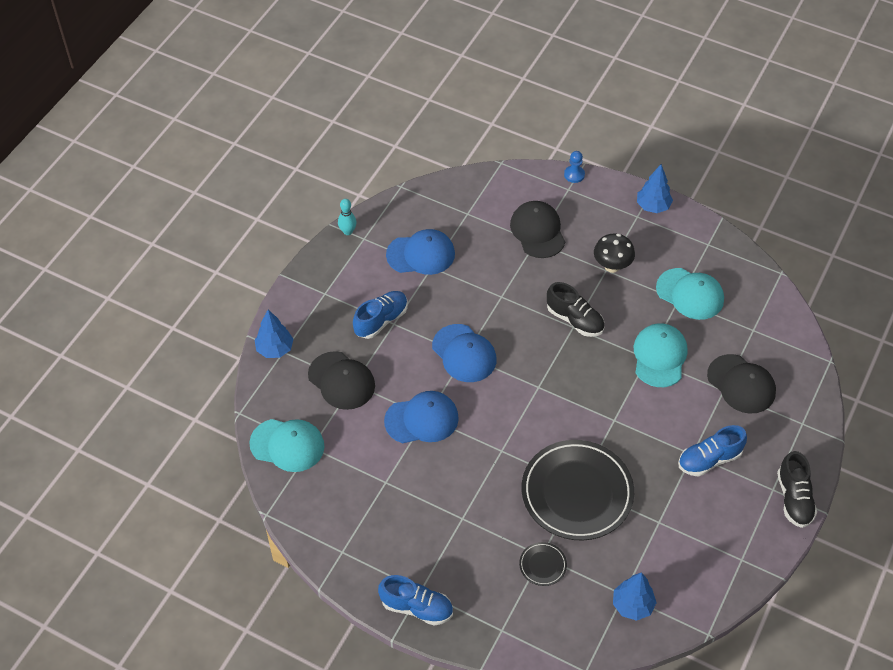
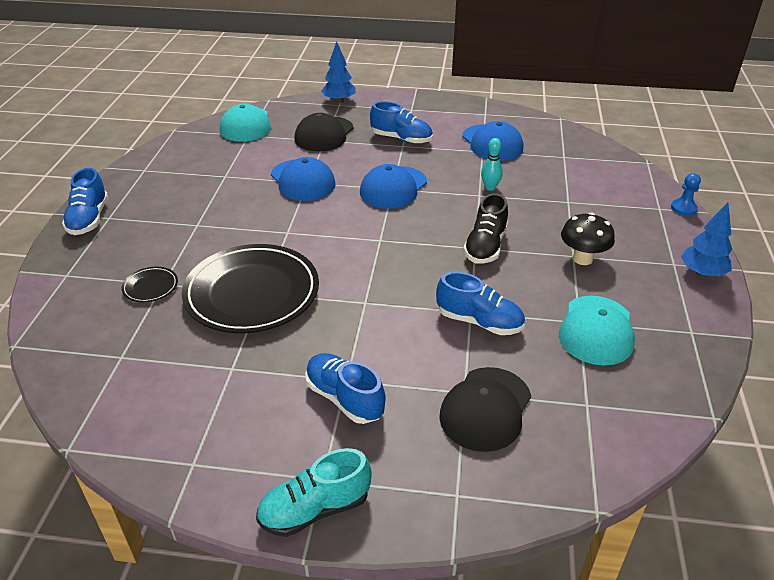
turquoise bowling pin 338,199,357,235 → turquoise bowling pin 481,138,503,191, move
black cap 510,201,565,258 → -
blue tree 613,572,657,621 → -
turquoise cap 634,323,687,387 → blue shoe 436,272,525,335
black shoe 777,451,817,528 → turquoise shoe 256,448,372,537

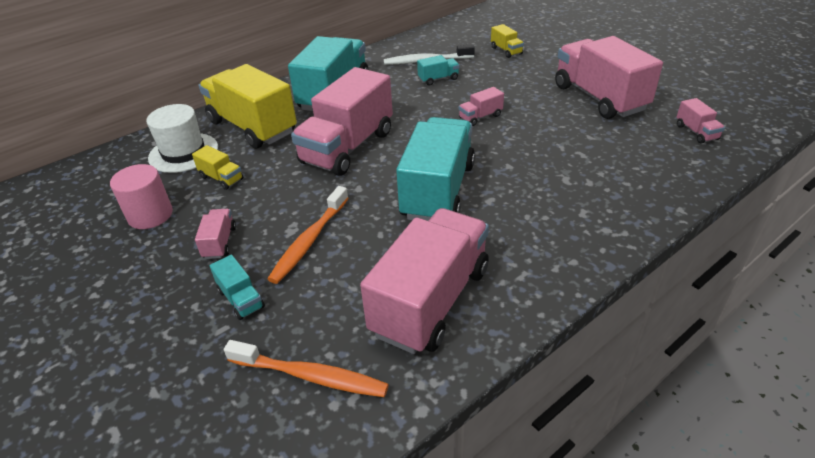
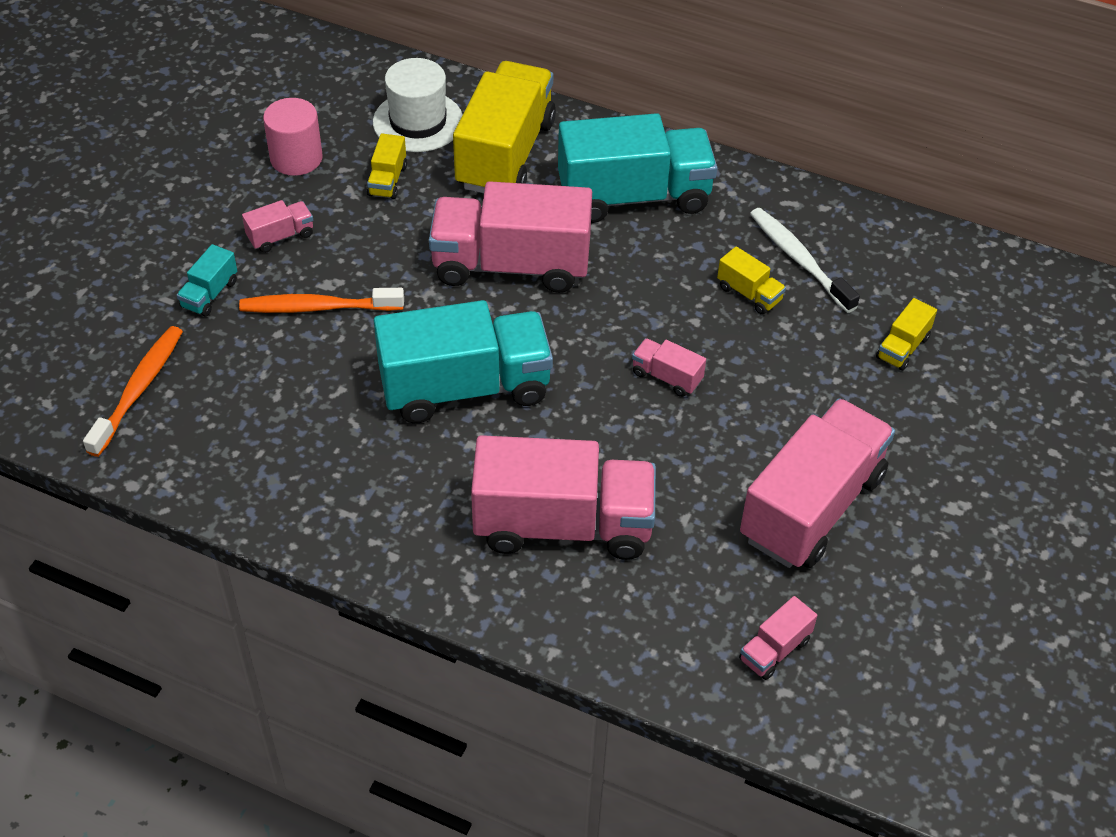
orange toothbrush 224,340,389,397 → orange toothbrush 83,326,183,457, 150 degrees counterclockwise
pink truck 360,208,489,354 → pink truck 471,435,656,560, move
turquoise truck 417,55,460,85 → yellow truck 717,246,786,315

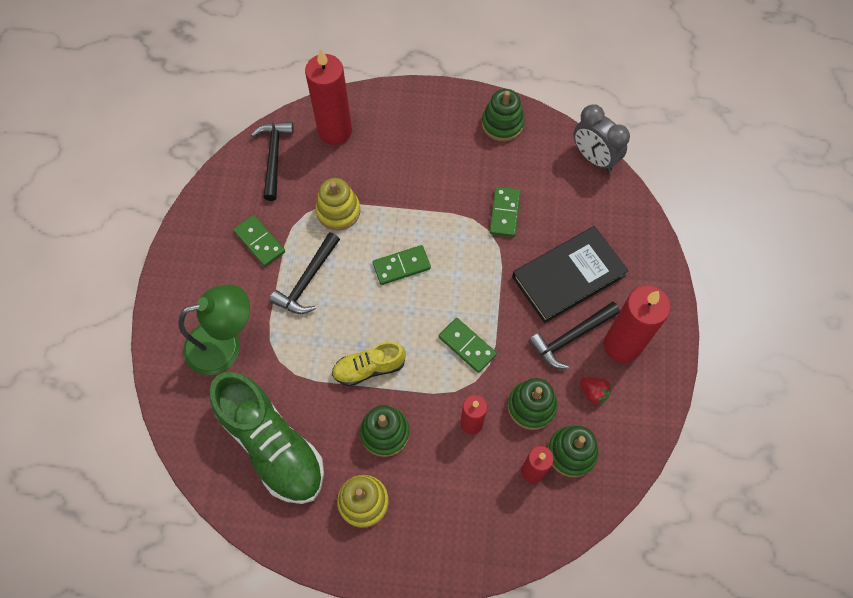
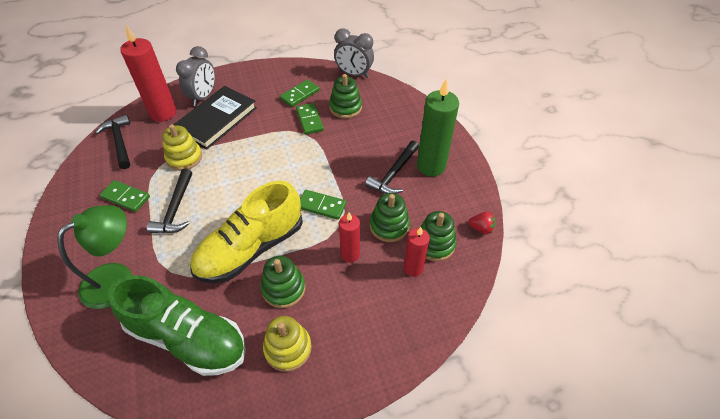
yellow shoe 332,342,406,386 → yellow shoe 190,181,303,283, x1.90
green domino 373,245,431,285 → green domino 280,79,319,107, move
green stacking toy 482,89,524,141 → green stacking toy 329,74,362,119, move
black book 512,226,629,323 → black book 173,86,257,149, move
red strawberry 580,377,611,405 → red strawberry 468,212,496,234, move
red candle 604,286,671,363 → green candle 417,78,459,177
- → grey clock 176,46,215,106

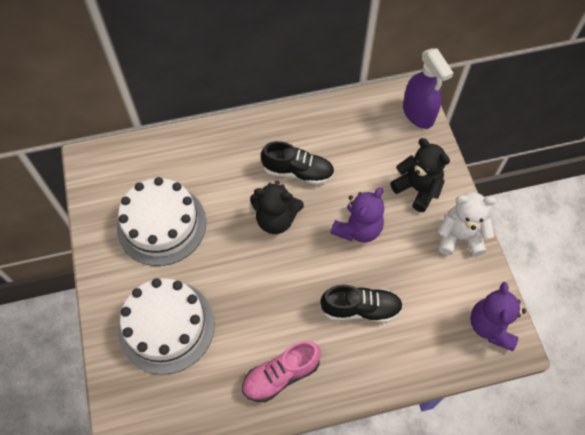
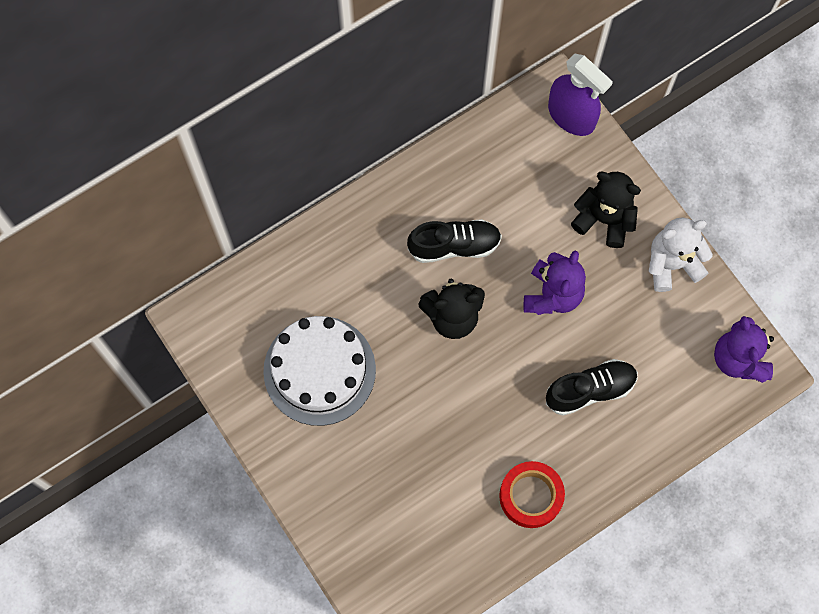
white cake 118,278,215,375 → -
pink shoe 242,341,321,402 → red tape 499,461,565,528

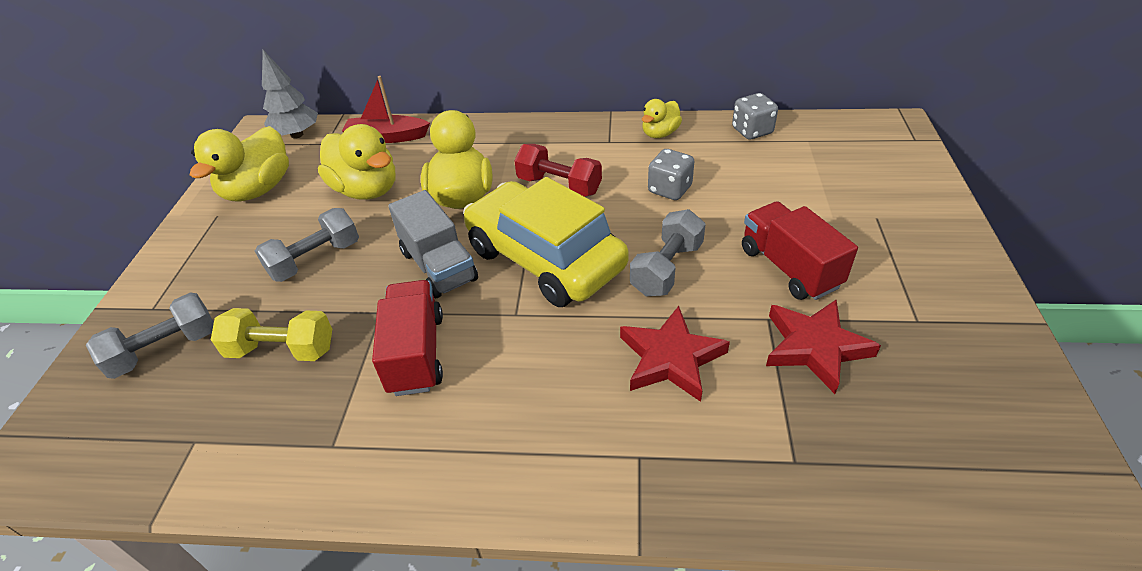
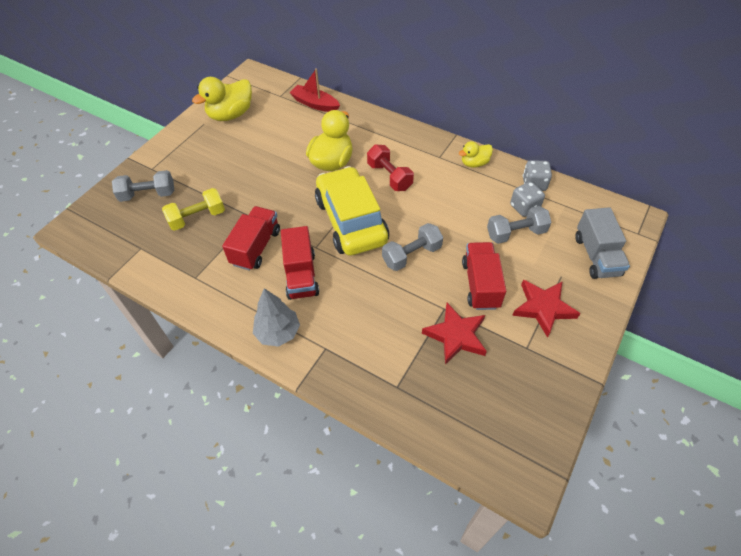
yellow dumbbell 211,308,332,361 → yellow dumbbell 162,188,225,231, 60 degrees counterclockwise
grey dumbbell 255,208,359,282 → grey dumbbell 487,206,551,244, move
grey tree 262,50,318,139 → grey tree 253,288,300,347, move
yellow duck 318,124,395,200 → -
grey truck 388,190,478,298 → grey truck 575,207,630,279, move
red star 620,306,730,402 → red star 512,279,580,338, move
grey dice 648,149,694,200 → grey dice 510,182,545,217, move
- → red truck 281,226,319,300

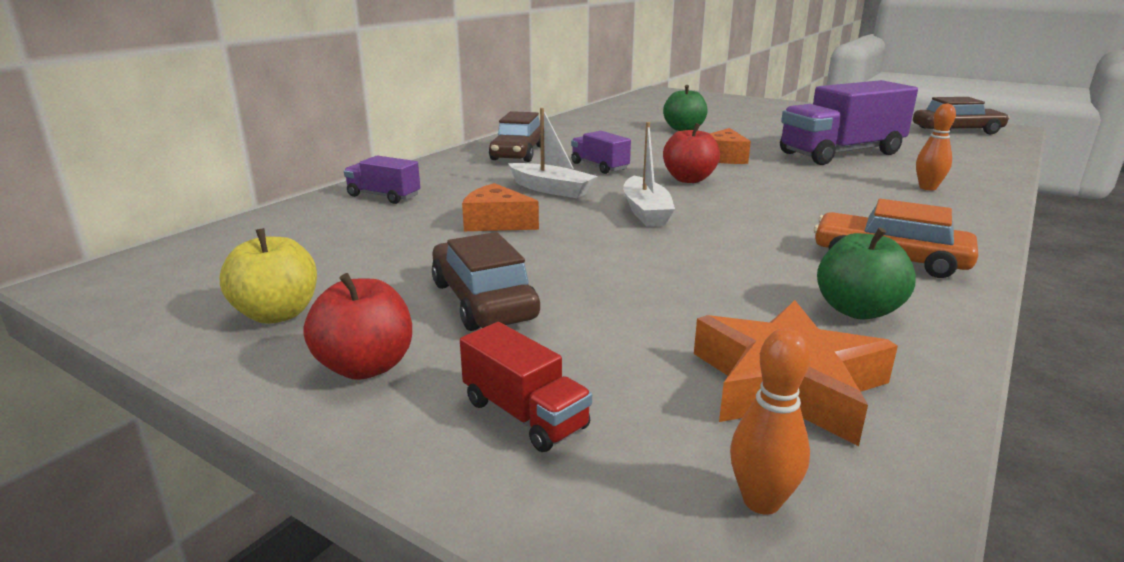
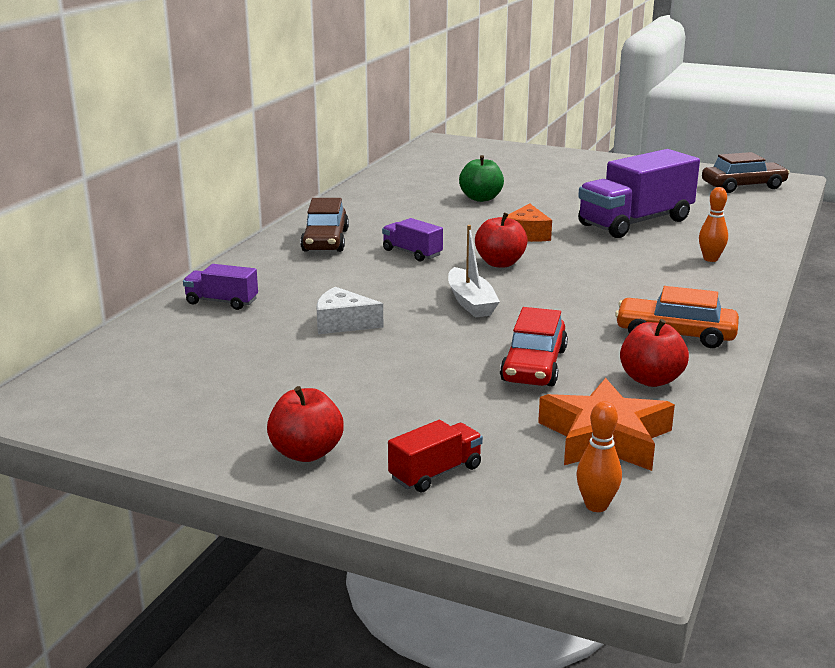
yellow apple 220,228,317,324 → -
brown car 432,232,540,331 → -
red truck 460,322,592,452 → red truck 388,420,483,492, 75 degrees counterclockwise
orange cheese 462,183,539,231 → white cheese 316,287,384,334
white boat 508,108,598,198 → -
green apple 817,227,916,320 → red apple 620,319,689,387
- → red car 500,307,568,386

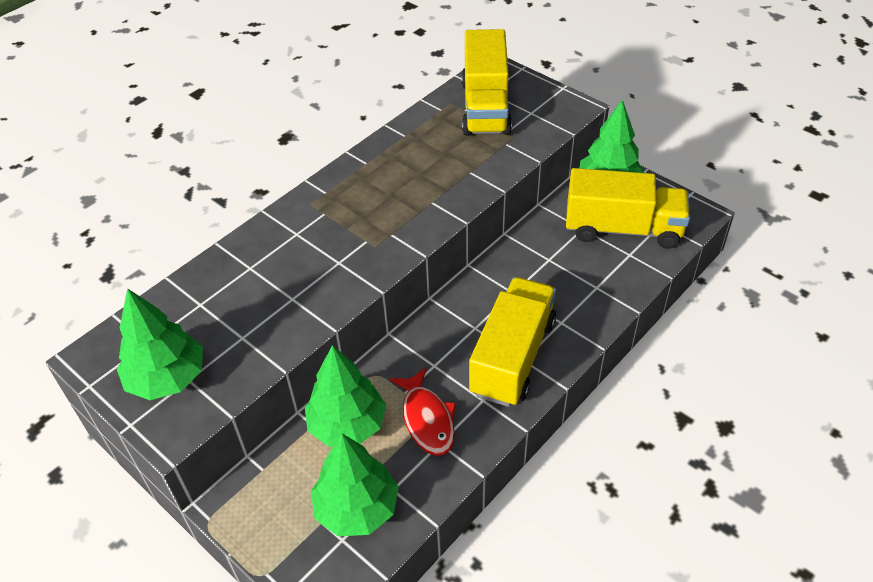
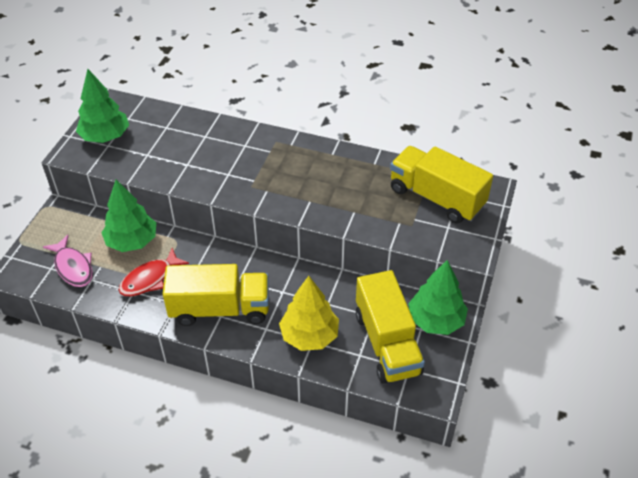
green tree 311,433,399,536 → pink fish 43,235,93,287
yellow truck 461,29,512,136 → yellow truck 390,146,493,223, 60 degrees clockwise
- → yellow tree 279,276,339,351

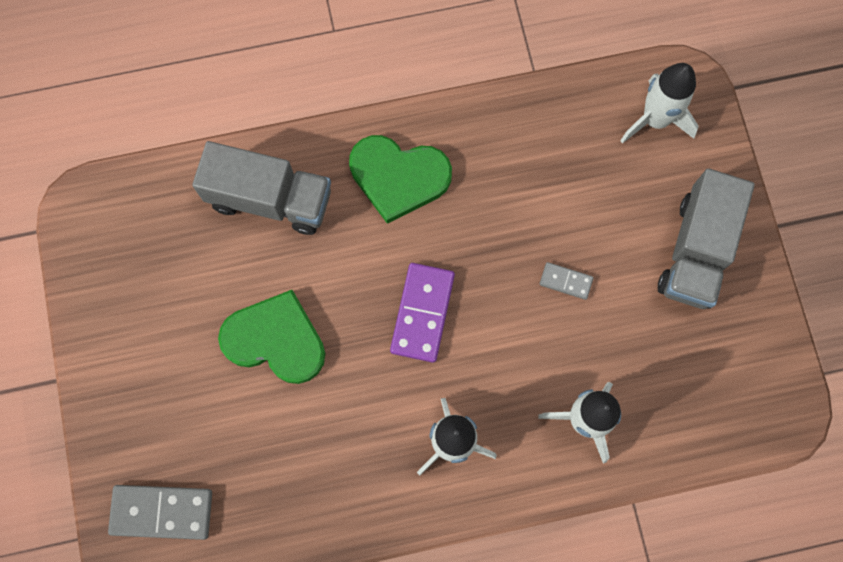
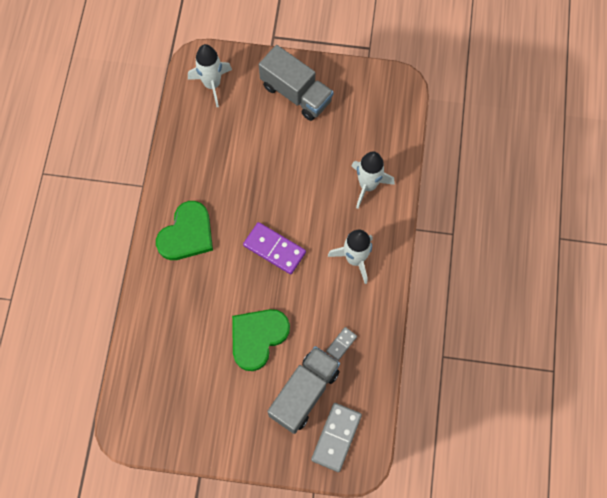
grey truck 192,141,331,235 → grey truck 267,346,340,434, move
grey domino 540,262,593,300 → grey domino 326,327,357,361, move

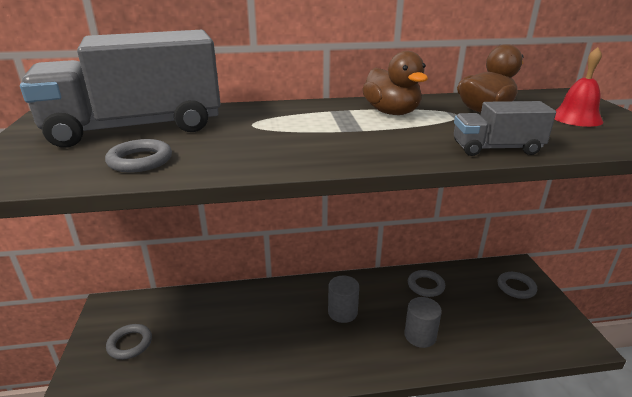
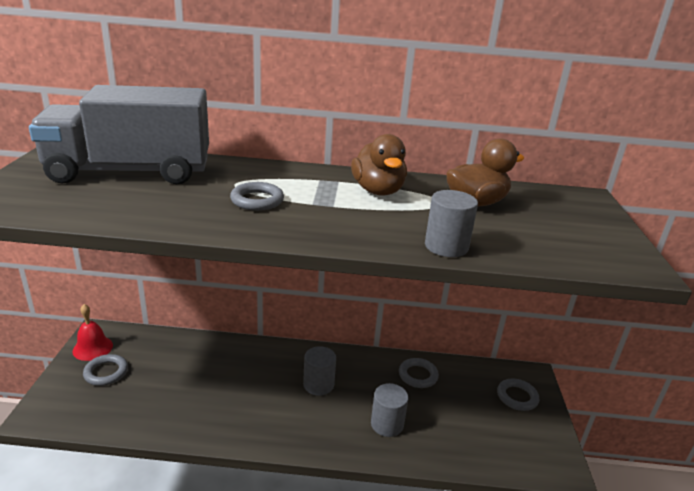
grey ring 105,139,172,172 → grey ring 230,182,284,211, move
grey truck 454,101,556,156 → grey cylinder 425,190,478,257
red bell 555,47,604,127 → red bell 72,304,113,361, move

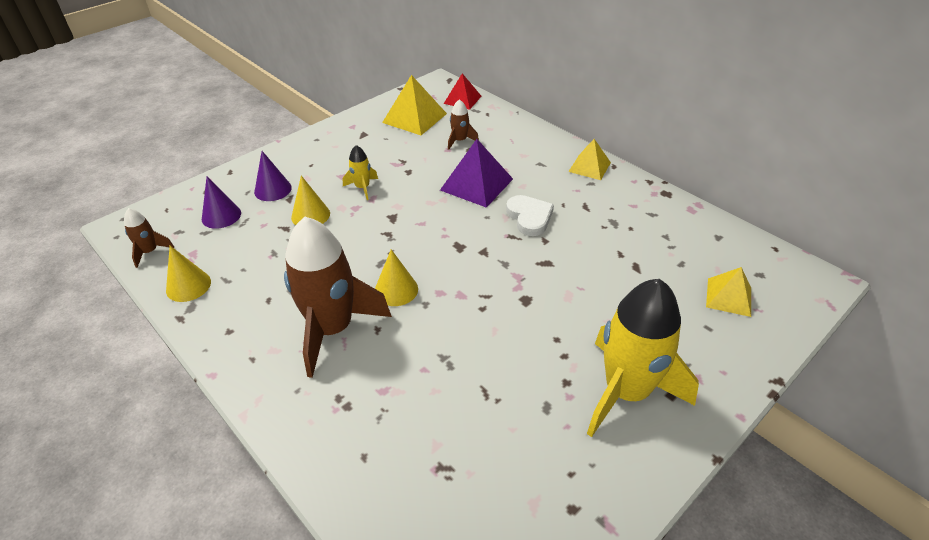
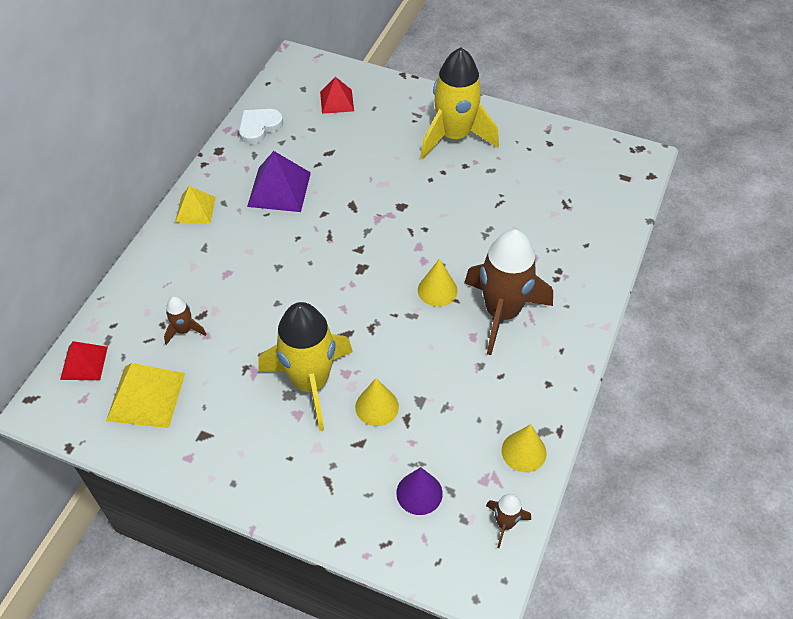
purple cone 254,151,292,201 → -
yellow rocket 343,145,378,200 → yellow rocket 258,302,353,431, x2.28
purple pyramid 440,139,513,208 → purple pyramid 247,151,311,212, move
white heart 506,195,554,236 → white heart 239,109,283,145, move
yellow pyramid 706,267,751,317 → red pyramid 320,77,354,114

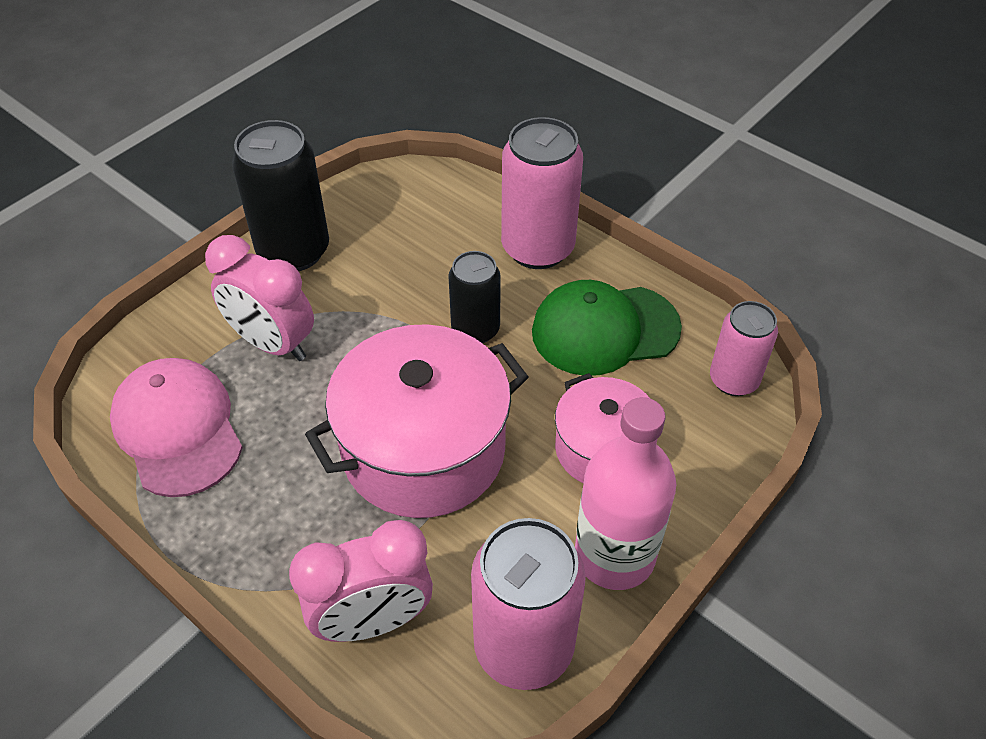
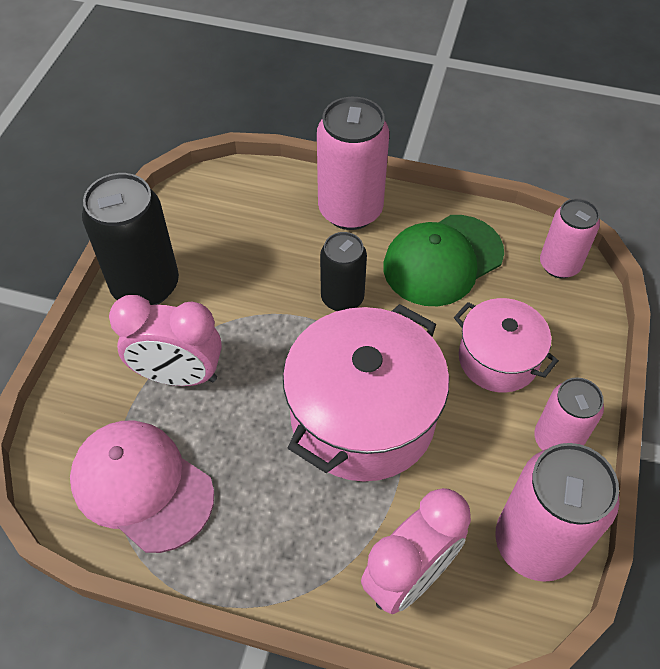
pink bottle 575,397,676,590 → pink can 534,377,604,450

